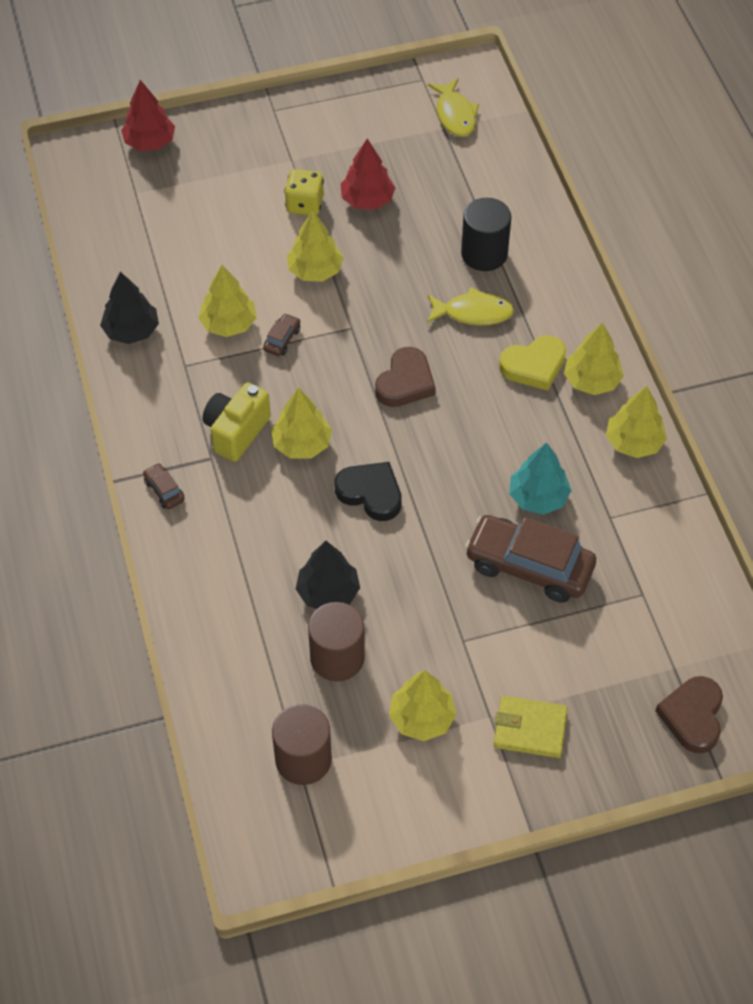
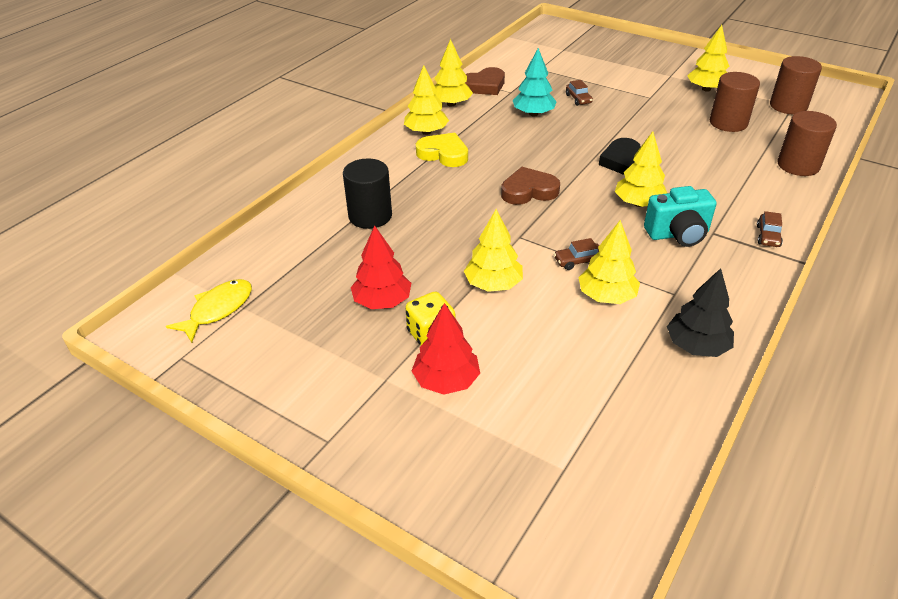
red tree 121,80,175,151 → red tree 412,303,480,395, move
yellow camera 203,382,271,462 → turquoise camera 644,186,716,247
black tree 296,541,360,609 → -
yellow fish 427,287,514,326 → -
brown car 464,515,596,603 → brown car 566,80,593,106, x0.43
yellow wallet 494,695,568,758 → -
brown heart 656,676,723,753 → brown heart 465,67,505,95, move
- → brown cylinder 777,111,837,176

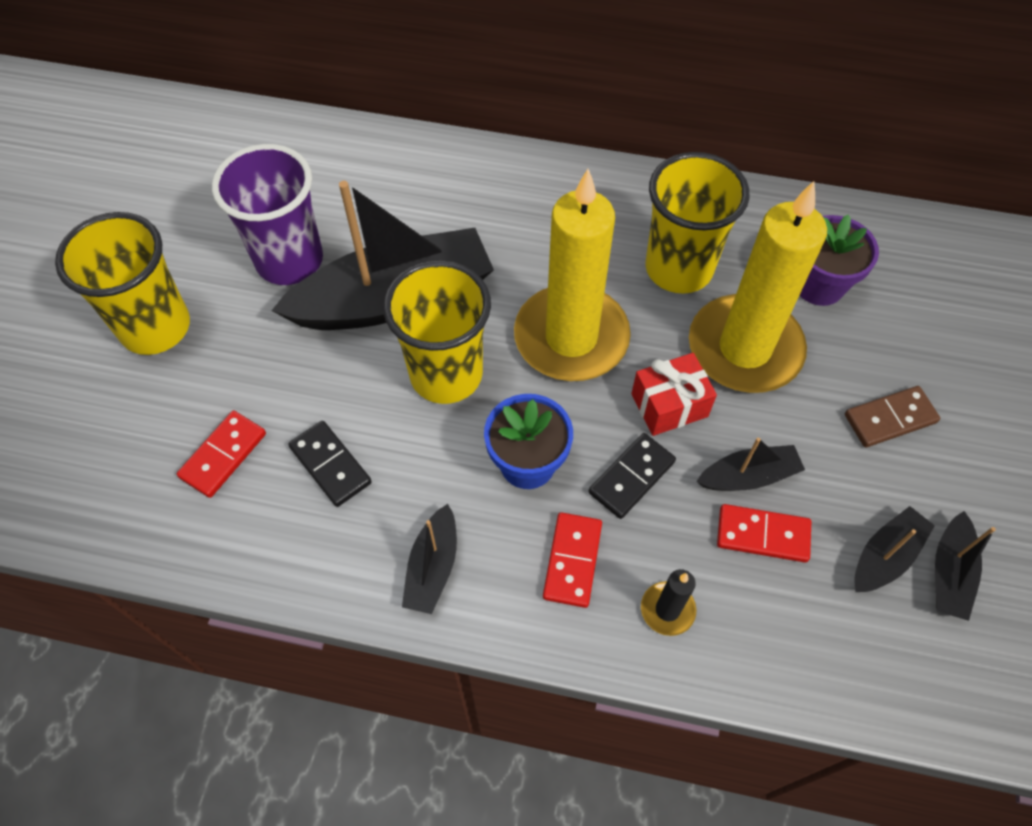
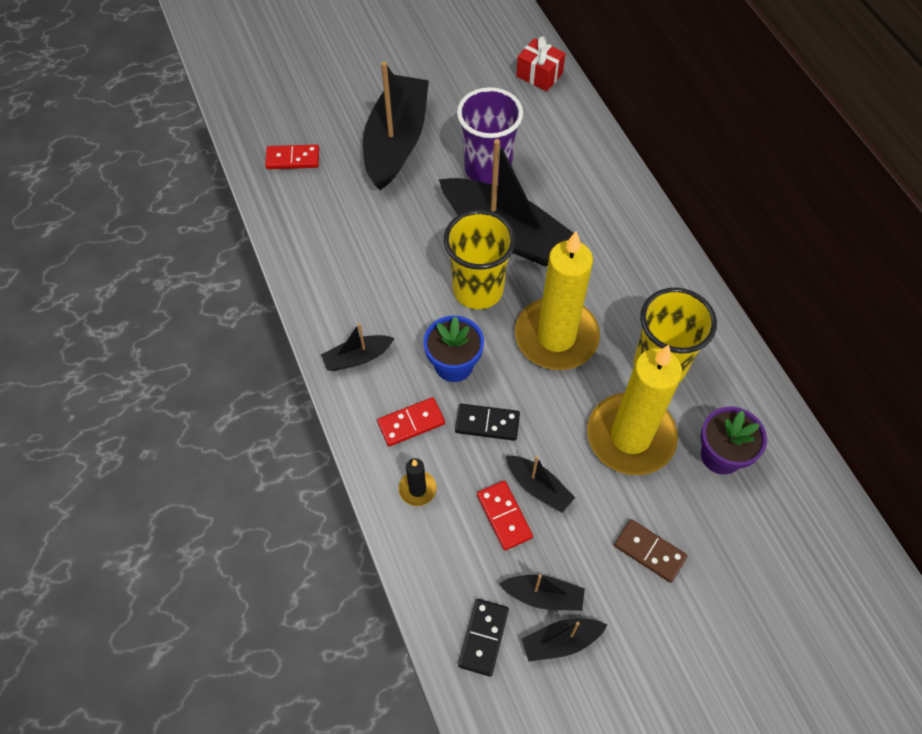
yellow cup 55,212,190,355 → black boat 363,62,429,190
red domino 177,411,266,498 → red domino 265,144,319,169, move
black domino 288,421,372,507 → black domino 458,599,509,677, move
red gift 631,353,717,436 → red gift 516,36,565,91, move

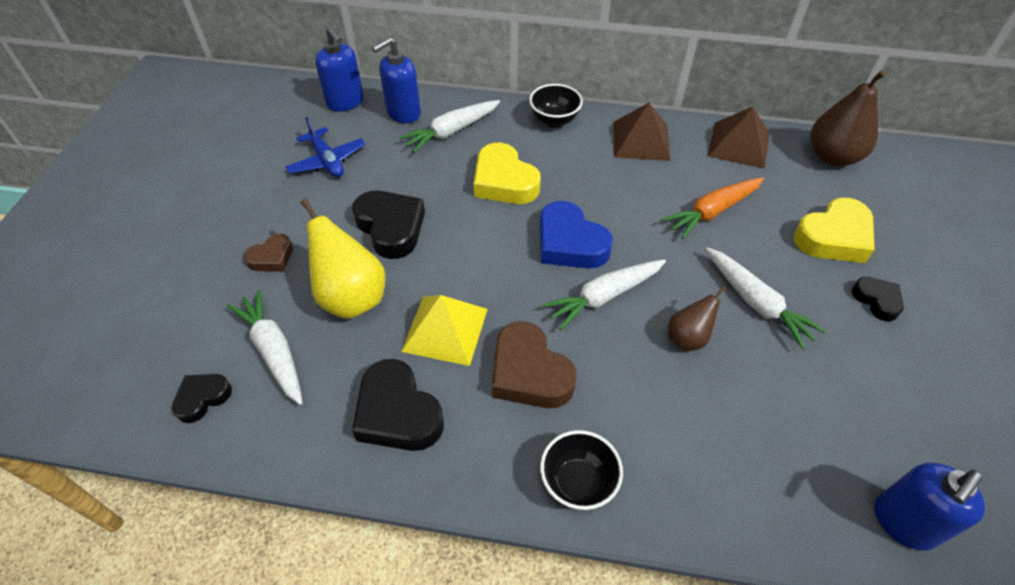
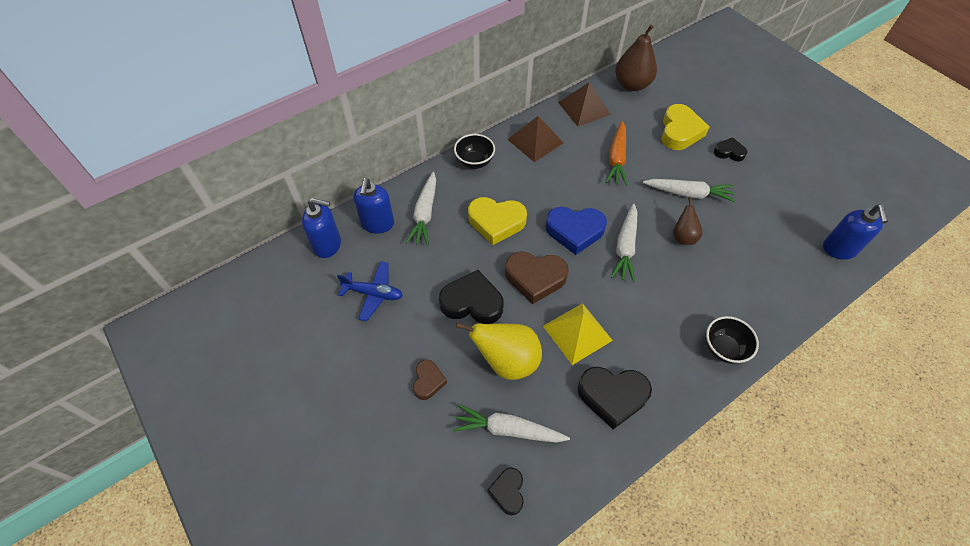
brown heart 492,321,577,408 → brown heart 505,251,569,304, move

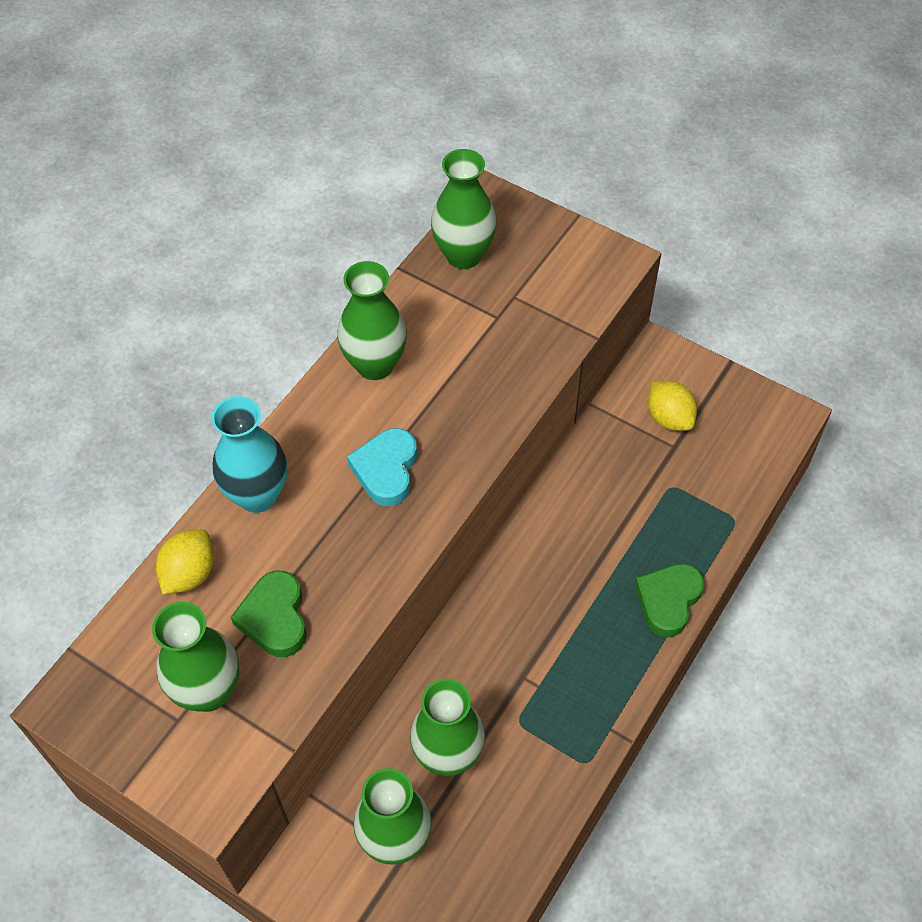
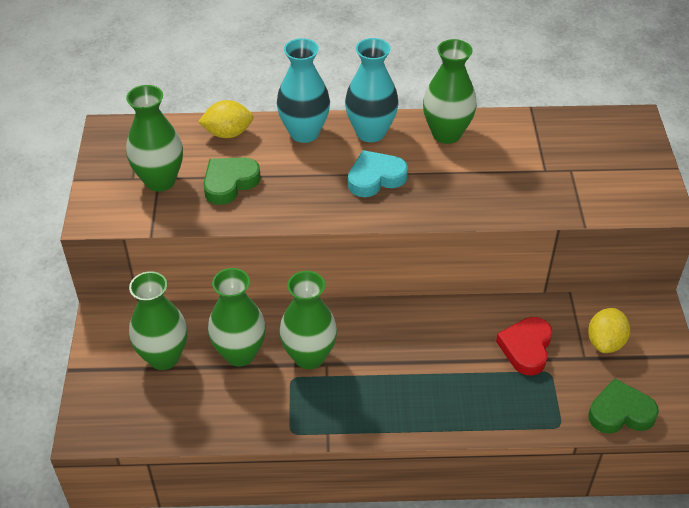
green vase 431,149,497,269 → green vase 279,271,337,369, move
green heart 635,563,705,637 → green heart 588,378,659,434, move
- → turquoise vase 345,38,399,142
- → red heart 496,317,552,376

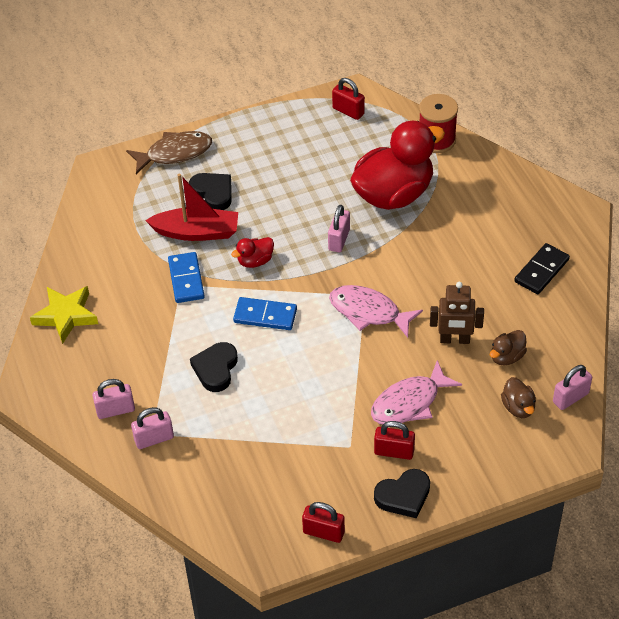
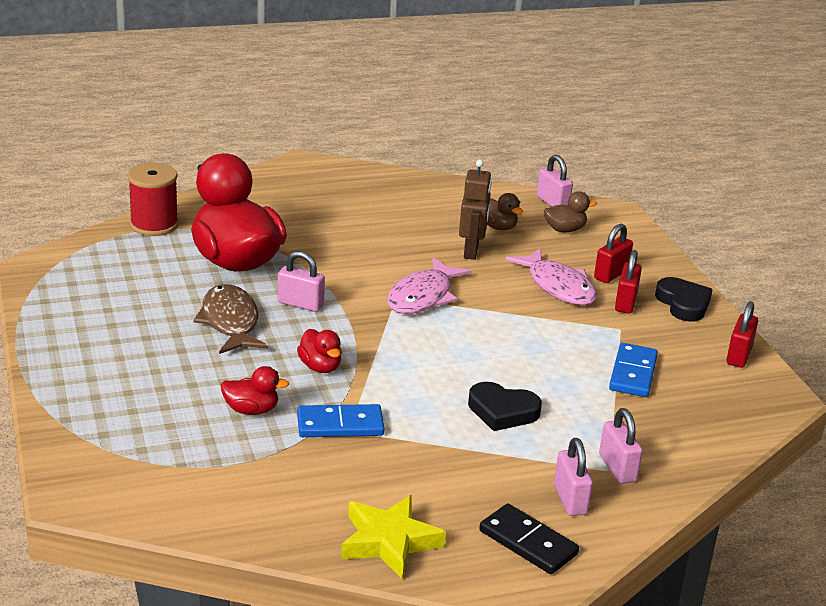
brown fish 126,131,212,174 → brown fish 193,284,268,354, move
red boat 145,174,238,241 → red duck 221,366,289,415
black heart 189,173,231,210 → -
blue domino 233,297,297,330 → blue domino 609,343,658,397, move
red padlock 332,78,365,120 → red padlock 594,223,633,283, move
black domino 514,243,570,294 → black domino 479,504,579,574, move

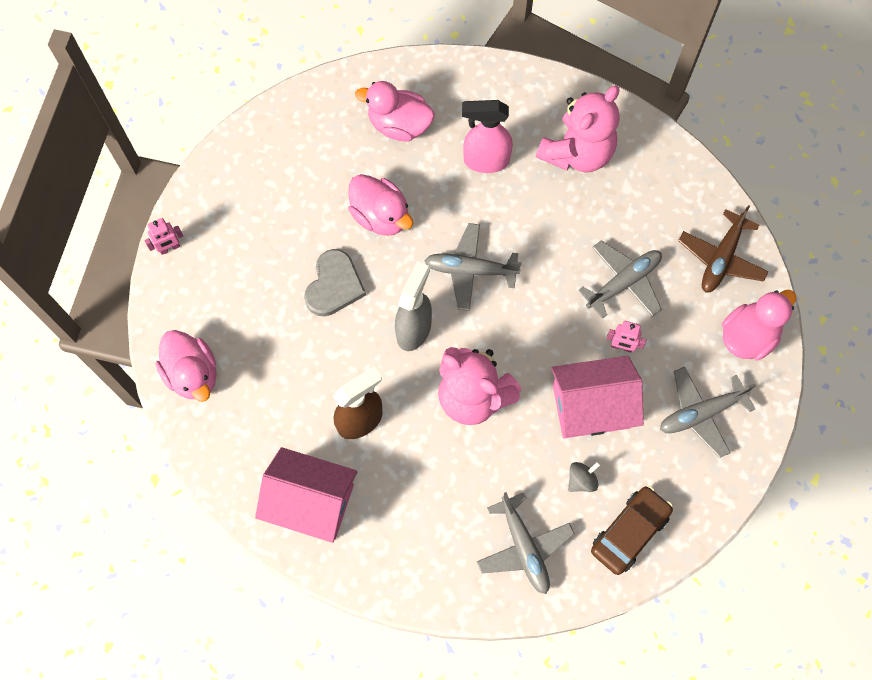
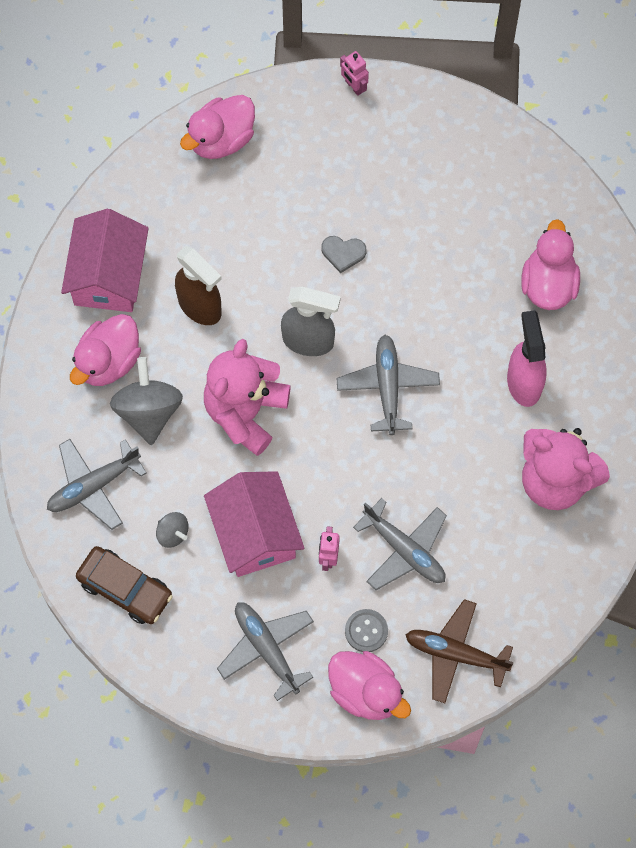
grey heart 304,249,366,317 → grey heart 321,236,366,273, x0.60
pink duck 348,174,413,236 → pink duck 70,314,141,386, move
- → grey spinning top 110,357,183,445
- → grey button 345,609,388,652

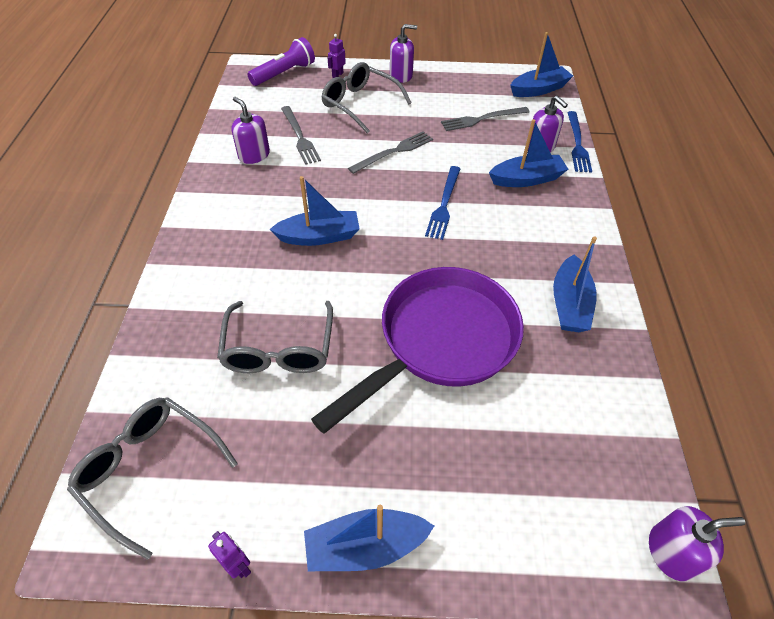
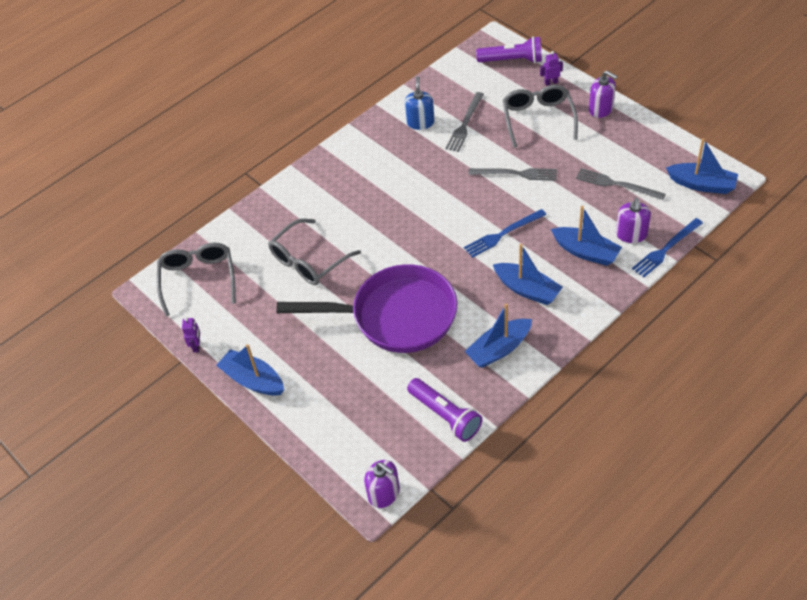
purple soap dispenser 231,97,270,164 → blue soap dispenser 404,76,435,130
blue boat 269,176,360,246 → blue boat 493,244,563,305, move
- → purple flashlight 407,378,482,442

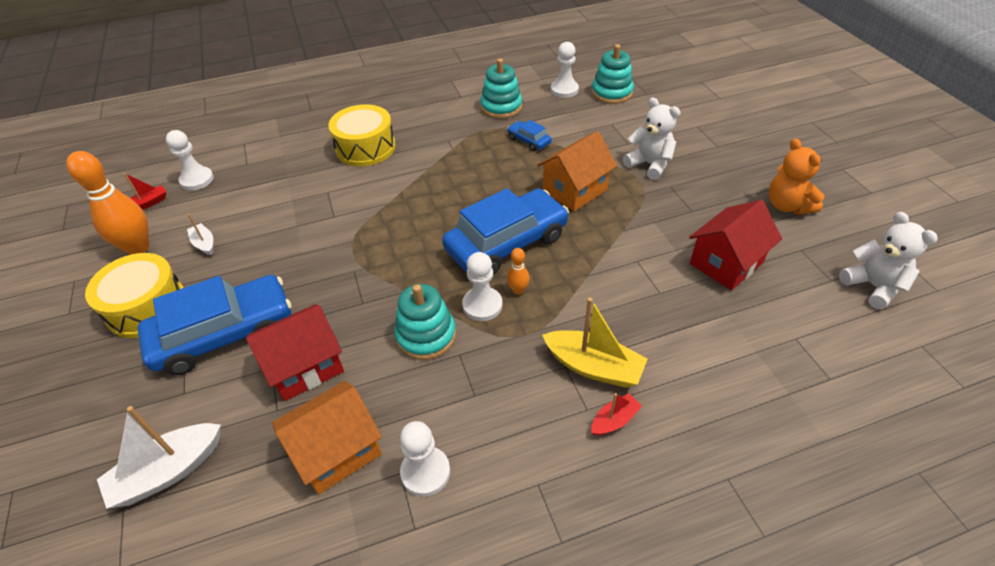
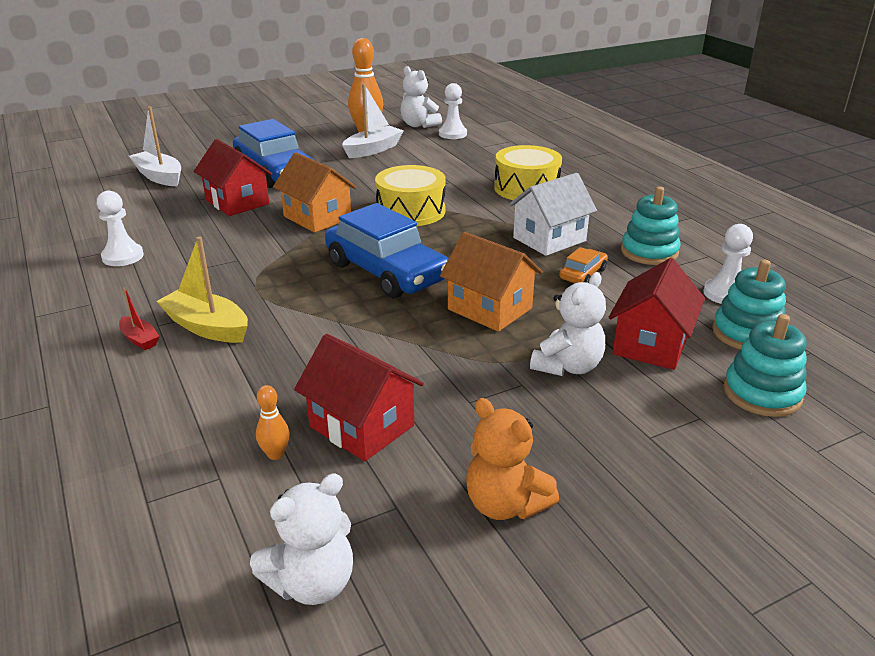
yellow drum 85,253,184,338 → yellow drum 375,165,446,226, move
red boat 123,173,166,210 → white teddy bear 401,66,442,128
white boat 187,214,213,255 → white boat 342,84,404,158, x1.86
orange house 272,381,382,495 → orange house 273,152,357,233, move
turquoise stacking toy 394,284,456,360 → turquoise stacking toy 723,314,807,417, move
white pawn 462,252,503,321 → -
blue car 507,120,552,151 → orange car 559,247,608,283
orange bowling pin 507,248,530,295 → orange bowling pin 256,385,290,460, move
yellow boat 542,297,648,388 → yellow boat 157,236,248,343, 105 degrees clockwise
orange teddy bear 769,139,825,215 → orange teddy bear 466,398,559,520, 105 degrees counterclockwise
- → white house 508,173,597,256
- → red house 609,258,705,370

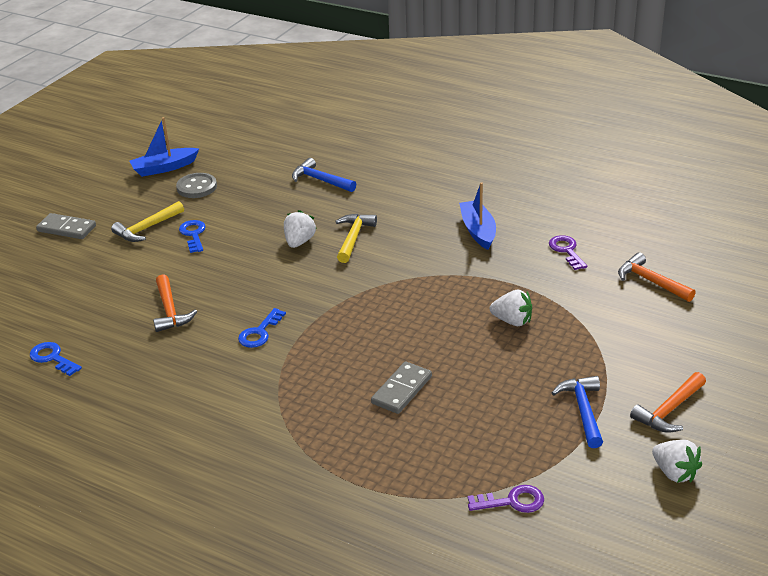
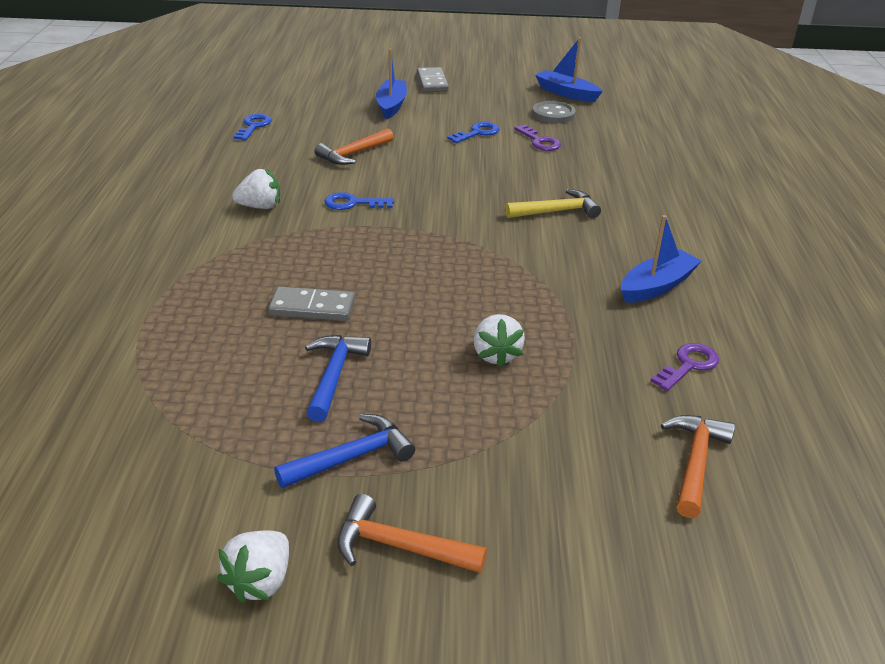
yellow hammer 111,201,184,242 → -
white strawberry 284,210,317,248 → white strawberry 232,169,280,209, move
blue hammer 292,158,356,192 → blue hammer 305,335,371,422, move
purple key 468,485,544,513 → purple key 514,125,561,151, move
- → blue boat 376,49,407,119

